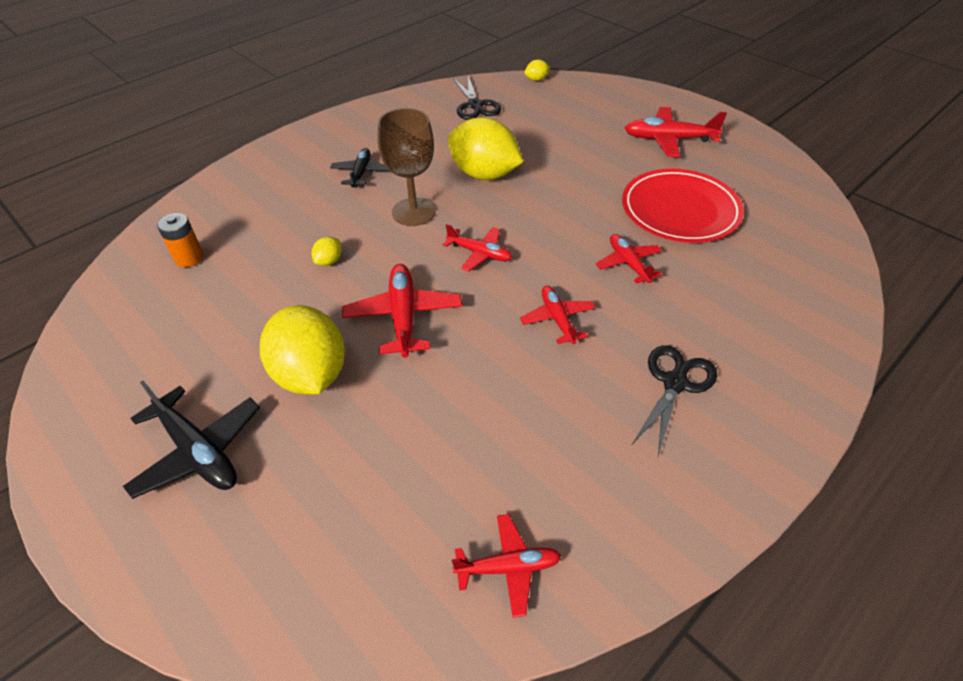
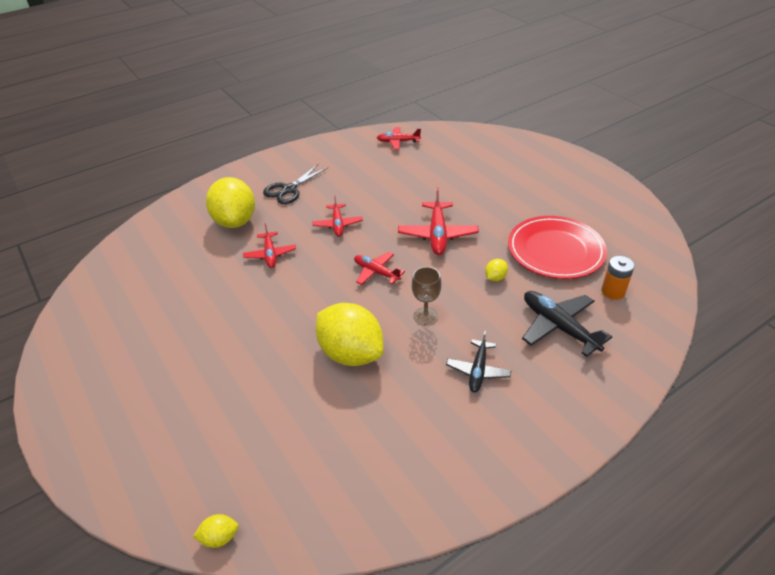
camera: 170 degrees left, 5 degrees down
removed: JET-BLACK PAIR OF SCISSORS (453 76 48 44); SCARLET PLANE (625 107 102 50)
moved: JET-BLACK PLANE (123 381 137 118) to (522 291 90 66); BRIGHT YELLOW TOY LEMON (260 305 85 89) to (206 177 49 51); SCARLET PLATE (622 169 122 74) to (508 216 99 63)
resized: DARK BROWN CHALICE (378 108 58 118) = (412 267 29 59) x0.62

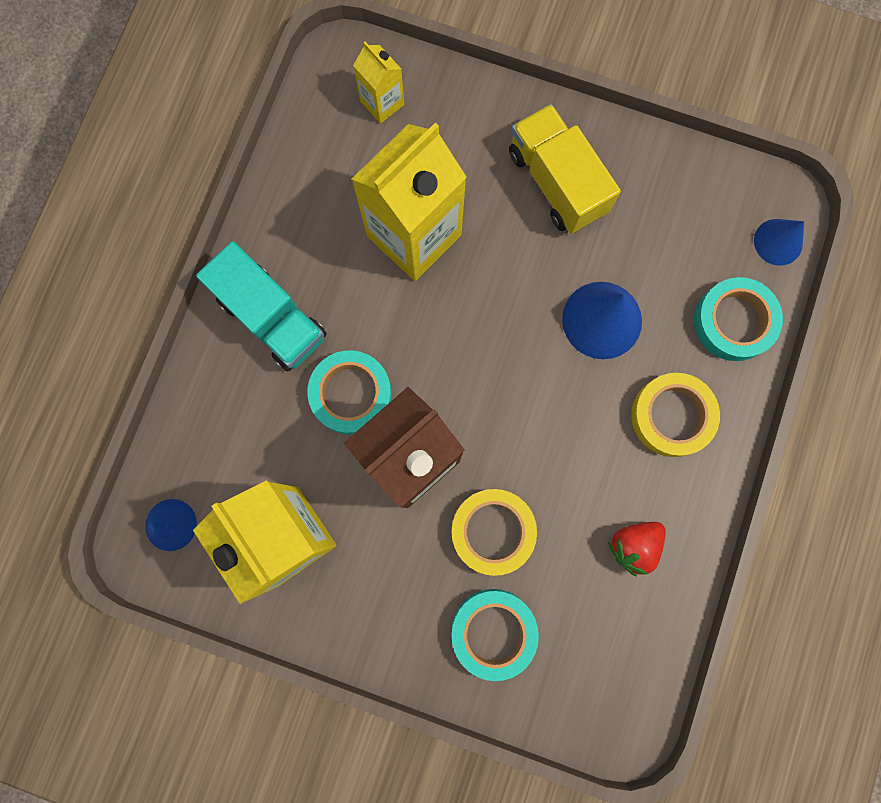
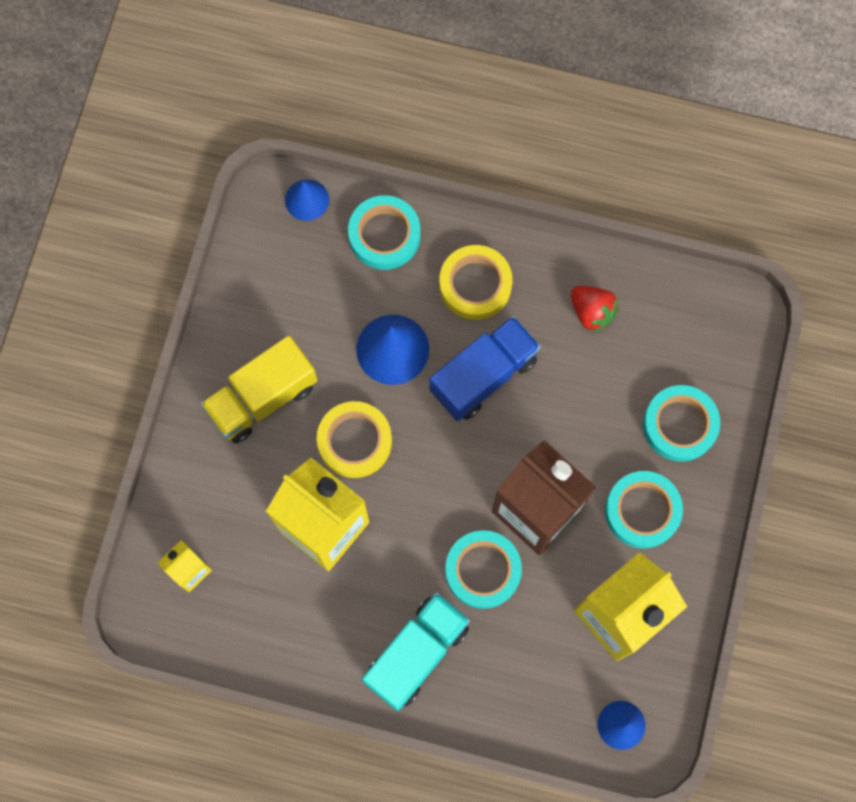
camera: 95 degrees left, 5 degrees down
added: ROYAL BLUE TRUCK (429 316 112 105); TURQUOISE TAPE (605 471 78 77)
moved: BRIGHT YELLOW TAPE (451 489 86 87) to (317 401 75 77)

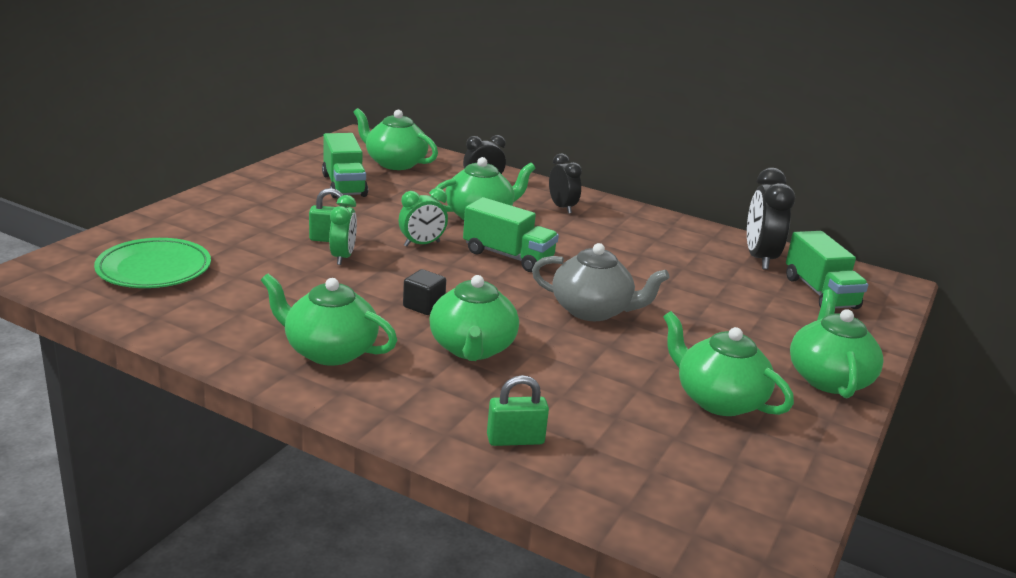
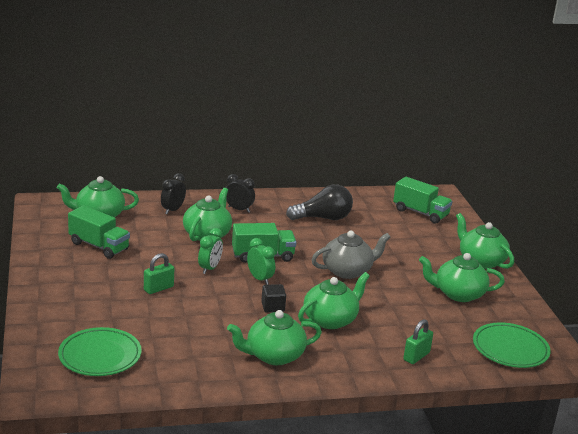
camera: 40 degrees left, 0 degrees up
removed: JET-BLACK CLOCK (747 168 48 102)
added: JET-BLACK LIGHT BULB (286 184 67 36); LEAF-GREEN PLATE (473 322 78 46)
moved: LEAF-GREEN CLOCK (329 195 28 70) to (247 238 28 47)
turned: LEAF-GREEN TEAPOT (429 275 90 86) = (298 272 72 57) 90 degrees counterclockwise

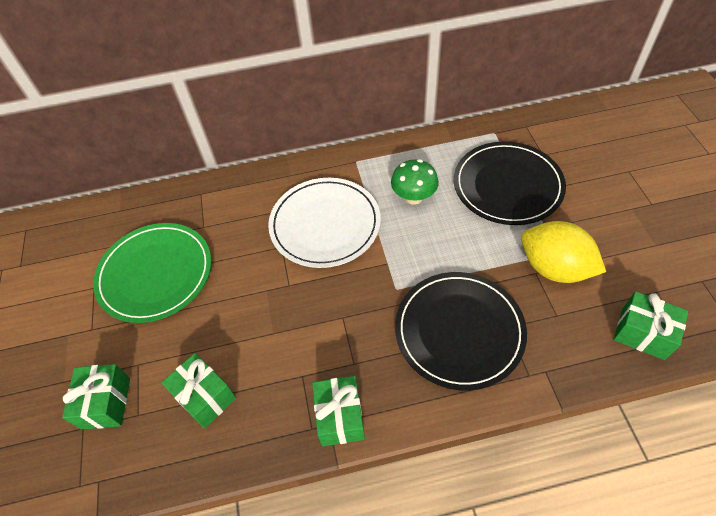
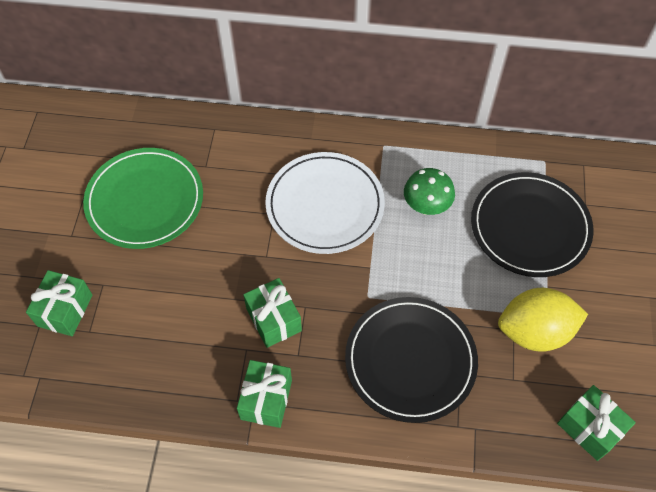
camera: 15 degrees right, 5 degrees up
moved: LEAF-GREEN WRAPPED GIFT (162 353 74 75) to (243 278 59 70)
turned: BRIGHT YELLOW TOY LEMON (521 221 85 62) = (498 288 90 64) 60 degrees counterclockwise

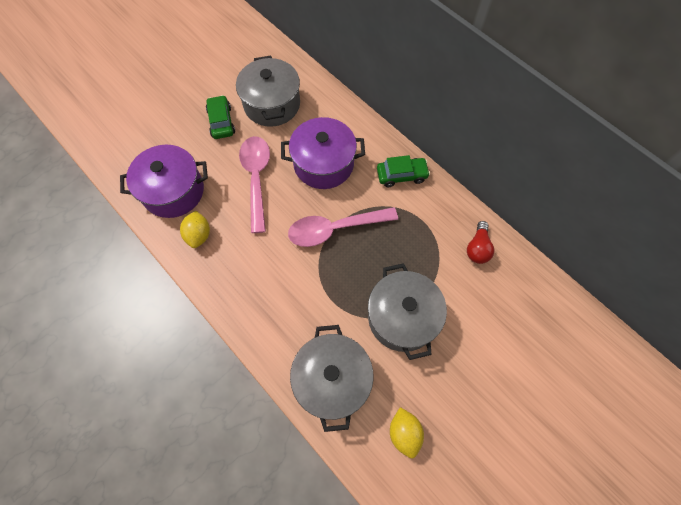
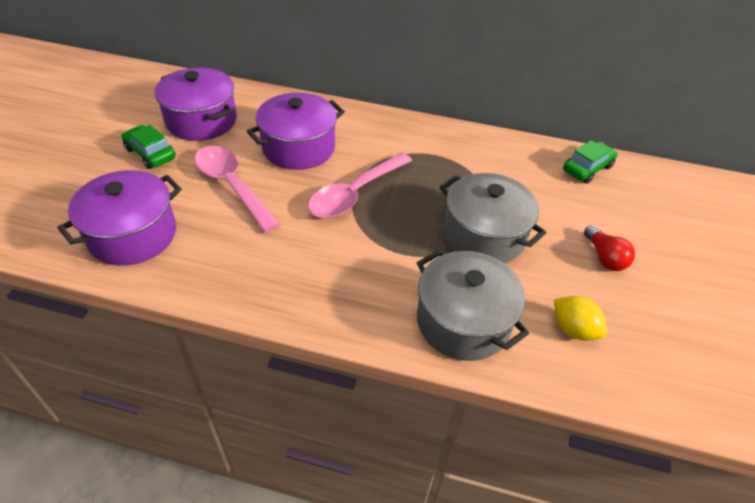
camera: 35 degrees left, 20 degrees down
removed: BRIGHT YELLOW TOY LEMON (180 211 30 37)
moved: LEAF-GREEN TOY CAR (377 155 53 32) to (563 140 55 44); SCARLET LIGHT BULB (467 221 27 43) to (584 225 51 46)
recoloured: GREY STOCKPOT (236 55 64 72) to VIOLET STOCKPOT (154 68 83 73)

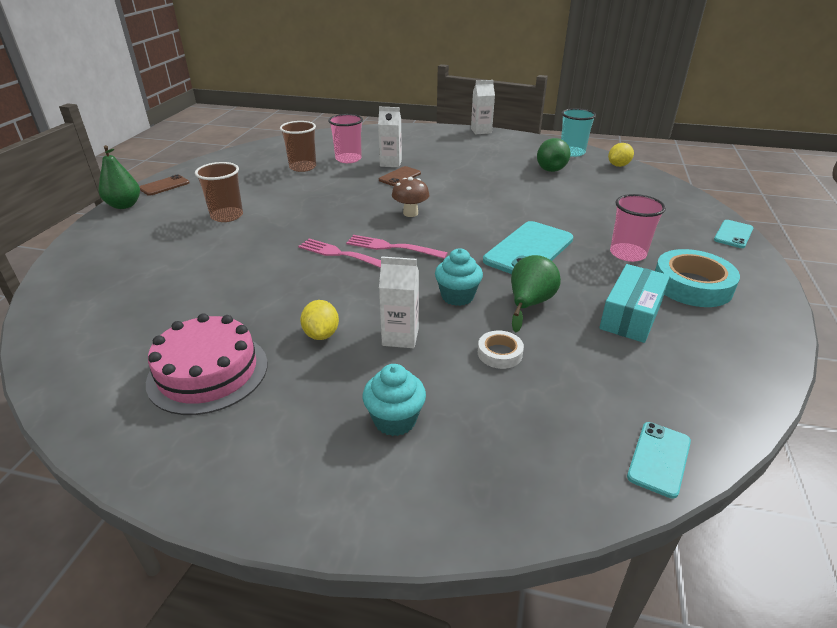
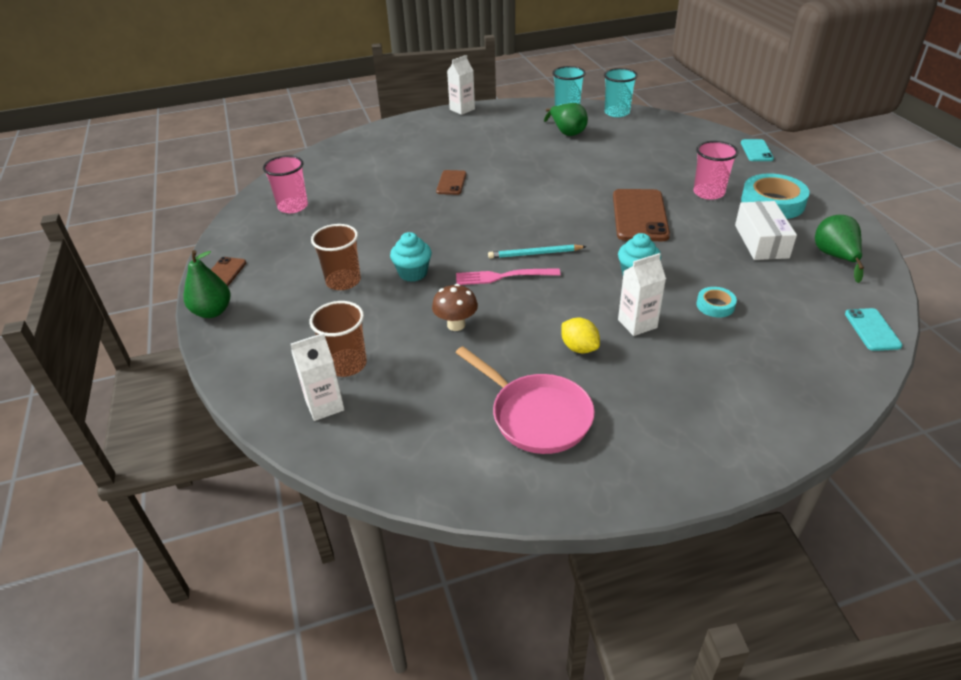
camera: 30 degrees left, 5 degrees up
moved: DARK BROWN CUP (280 121 36 51) to (309 301 58 76); PINK CUP (328 114 35 49) to (263 155 45 58); TURQUOISE FAIRY CAKE (363 364 63 72) to (390 232 42 50); WHITE MILK CARTON (378 107 24 60) to (291 333 54 88); DARK BROWN TOADSTOOL (392 177 37 40) to (432 284 46 47); LEAF-GREEN TOY PEAR (511 255 50 77) to (815 215 49 68)
replaced: PINK CAKE (146 313 122 102) to PINK FRYING PAN (456 346 139 108); PINK DINNER FORK (346 235 102 24) to TURQUOISE LEAD PENCIL (488 244 99 15); BRIGHT YELLOW TOY LEMON (608 143 26 24) to TURQUOISE CUP (604 68 34 49)
recoloured: WHITE TAPE (478 331 46 38) to TURQUOISE TAPE (697 287 40 30); TURQUOISE PHONE (483 221 90 53) to DARK BROWN PHONE (613 189 57 52); TURQUOISE PARCEL (599 264 71 79) to WHITE PARCEL (735 201 62 59)

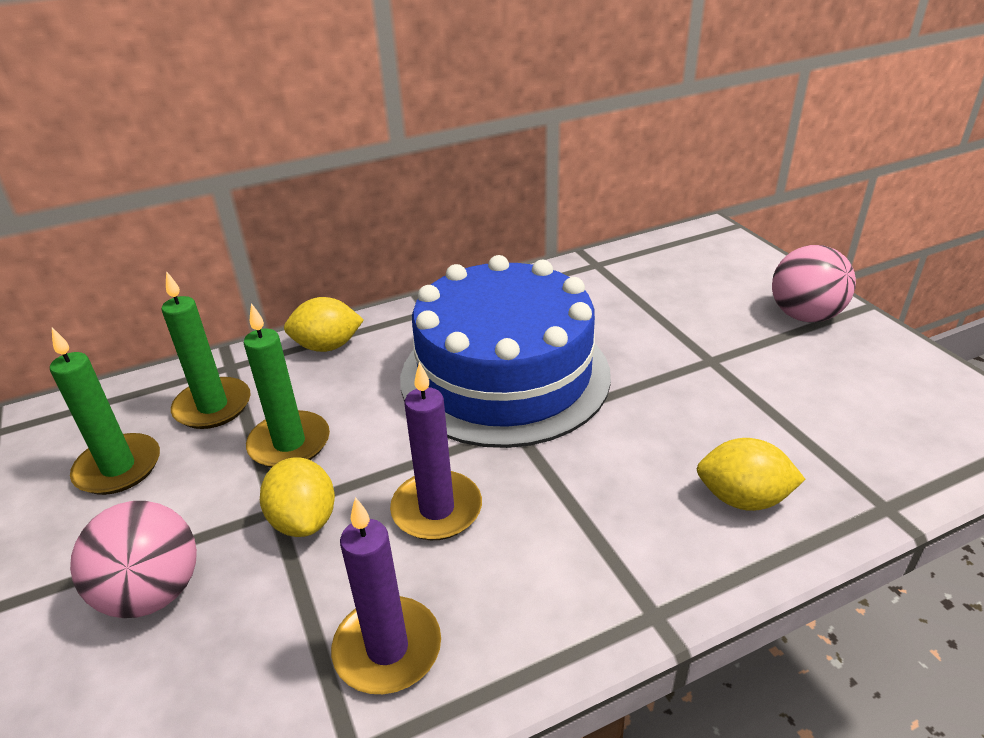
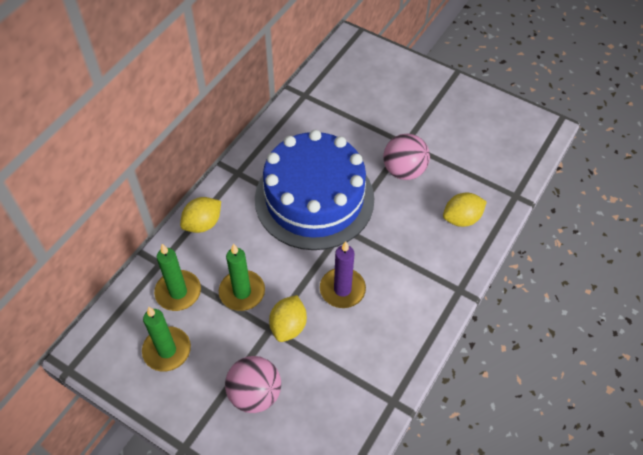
camera: 35 degrees left, 20 degrees up
removed: VIOLET PILLAR CANDLE (331 497 110 197)
moved: PINK PLAY BALL (772 245 84 78) to (383 134 47 46)
turned: BRIGHT YELLOW TOY LEMON (260 457 75 80) = (269 295 38 47) 75 degrees clockwise

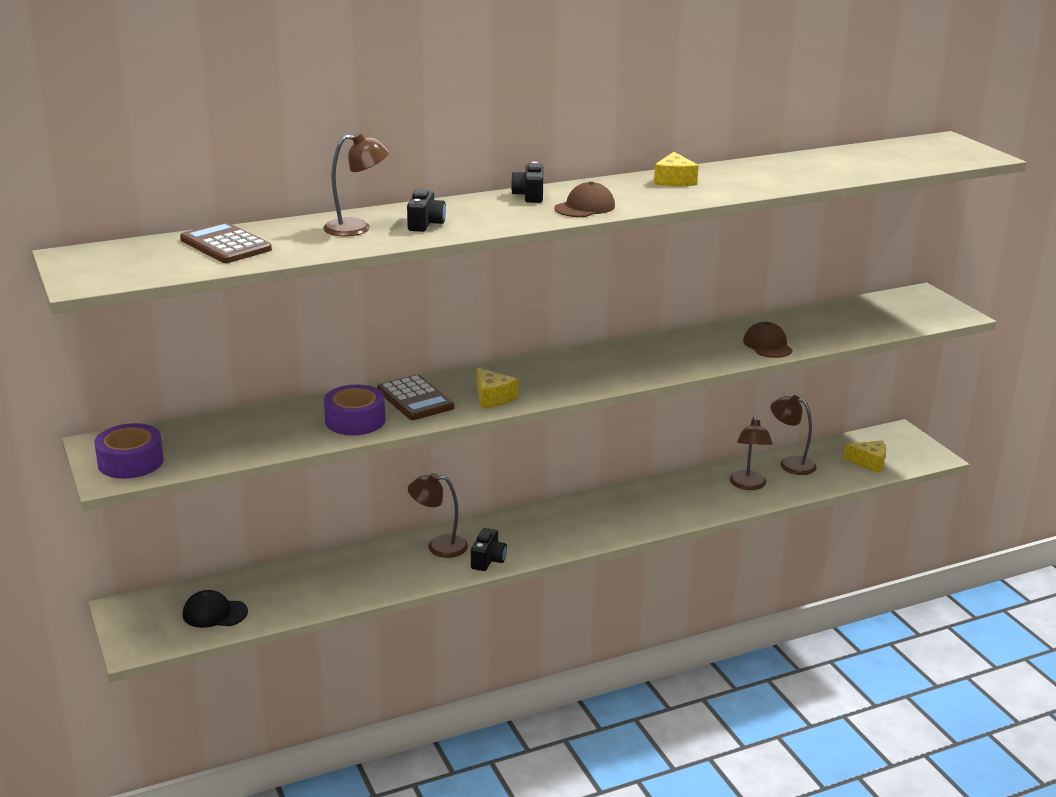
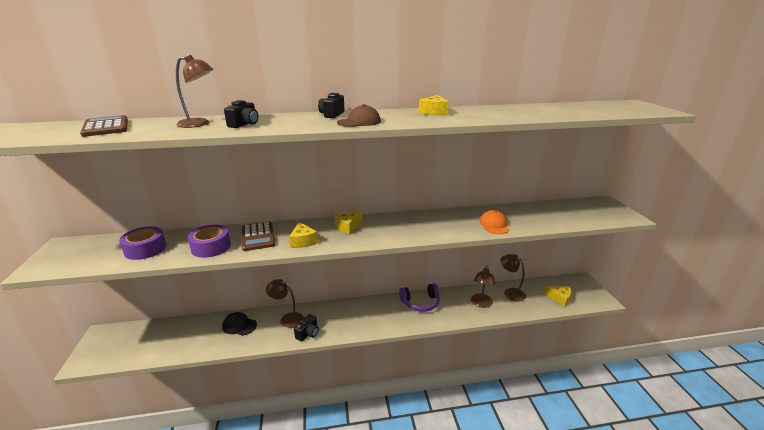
camera: 15 degrees right, 0 degrees up
added: BRIGHT YELLOW PIECE OF CHEESE (334 211 28 24); VIOLET HEADSET (399 283 41 29)
moved: VIOLET TAPE (95 423 69 56) to (119 226 47 34); JET-BLACK PEAKED CAP (183 590 65 38) to (222 312 35 24)
recoloured: DARK BROWN PEAKED CAP (743 322 50 36) to BRIGHT ORANGE PEAKED CAP (479 210 30 24)

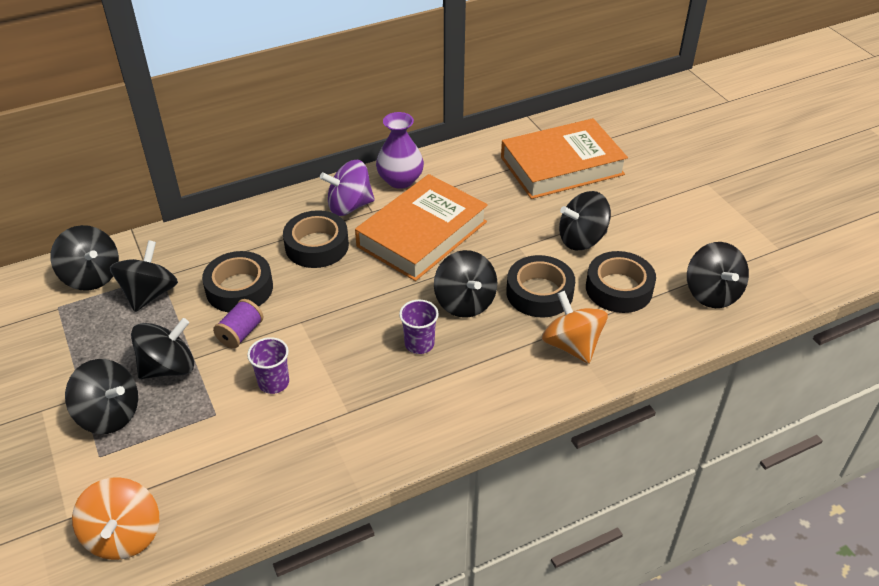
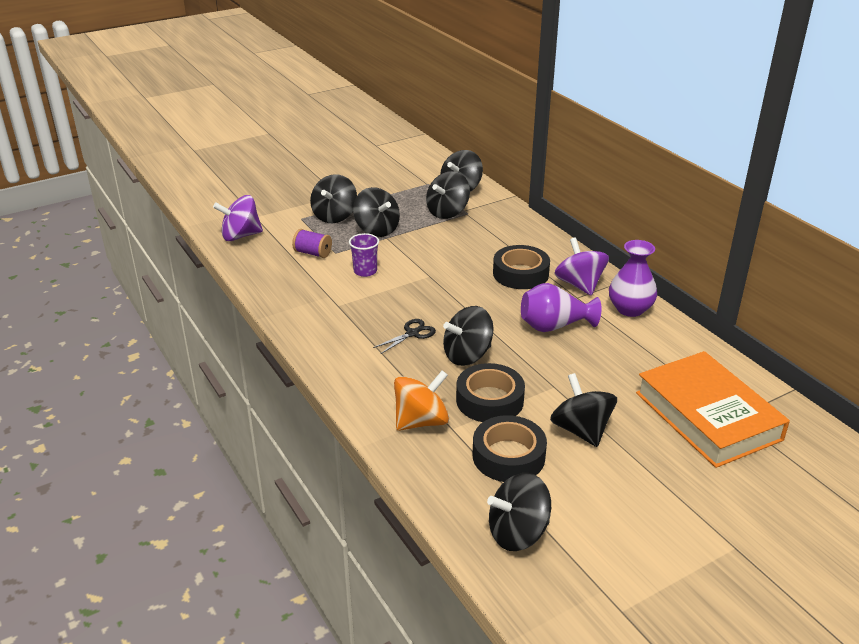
camera: 85 degrees right, 10 degrees down
removed: JET-BLACK TAPE (202 251 71 62)
moved: VIOLET BOBBIN (213 299 50 50) to (292 229 40 29)
replaced: BRIGHT ORANGE HARDCOVER (355 174 133 107) to VIOLET FLOWER VASE (521 283 80 49); VIOLET CUP (399 300 40 54) to JET-BLACK PAIR OF SCISSORS (373 319 63 35)
recoloured: BRIGHT ORANGE WHIRLIGIG (72 477 87 83) to VIOLET WHIRLIGIG (213 195 50 46)
turned: JET-BLACK WHIRLIGIG (110 240 68 72) = (426 171 44 48) 120 degrees clockwise

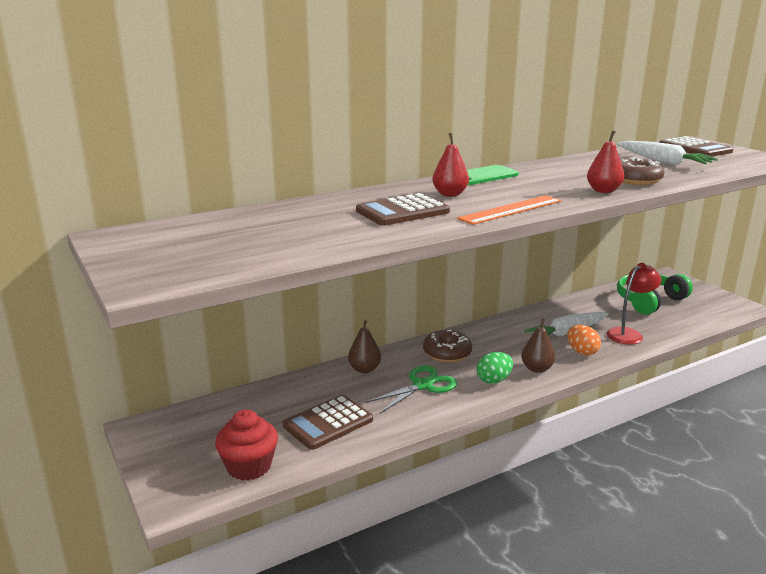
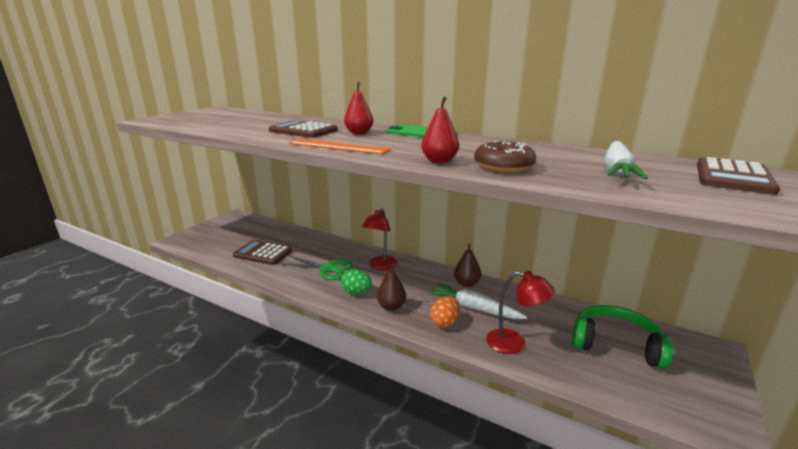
camera: 60 degrees right, 0 degrees up
removed: SCARLET FAIRY CAKE (215 409 63 72)
moved: DARK BROWN TOY PEAR (348 320 33 53) to (454 243 27 44)
replaced: DARK BROWN GLAZED DONUT (423 330 49 32) to SCARLET READING LAMP (362 208 36 62)

